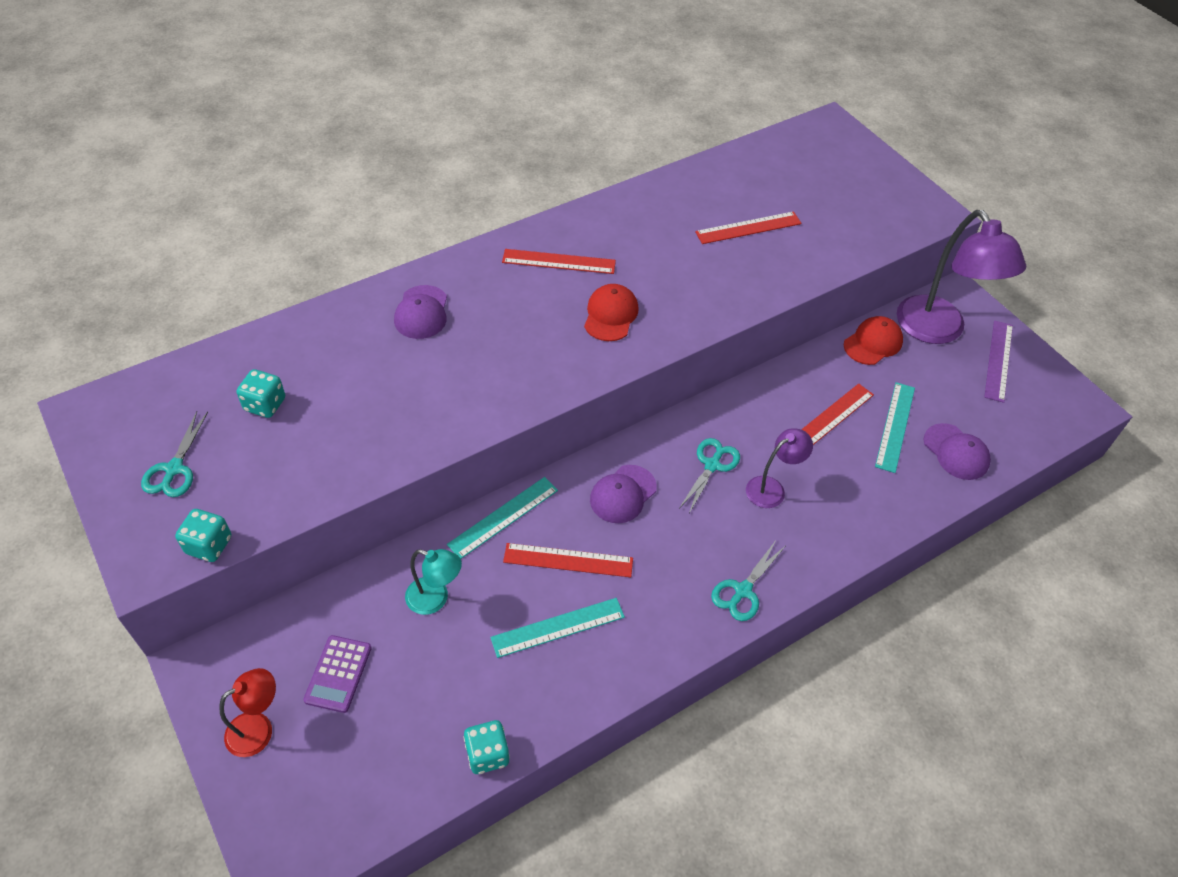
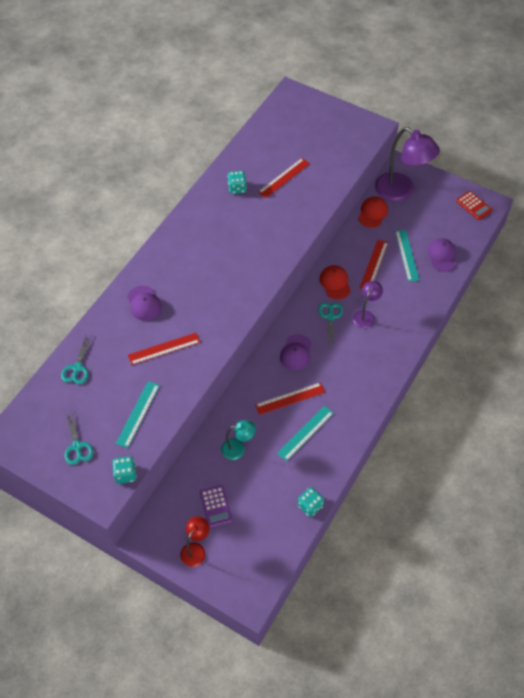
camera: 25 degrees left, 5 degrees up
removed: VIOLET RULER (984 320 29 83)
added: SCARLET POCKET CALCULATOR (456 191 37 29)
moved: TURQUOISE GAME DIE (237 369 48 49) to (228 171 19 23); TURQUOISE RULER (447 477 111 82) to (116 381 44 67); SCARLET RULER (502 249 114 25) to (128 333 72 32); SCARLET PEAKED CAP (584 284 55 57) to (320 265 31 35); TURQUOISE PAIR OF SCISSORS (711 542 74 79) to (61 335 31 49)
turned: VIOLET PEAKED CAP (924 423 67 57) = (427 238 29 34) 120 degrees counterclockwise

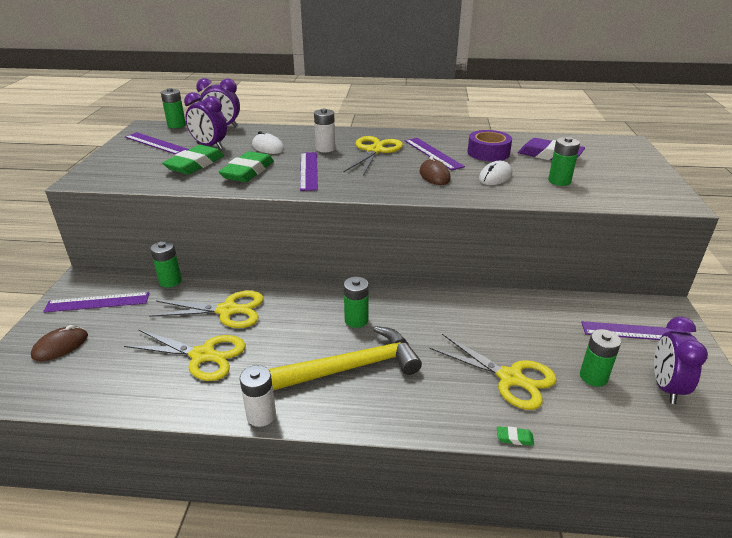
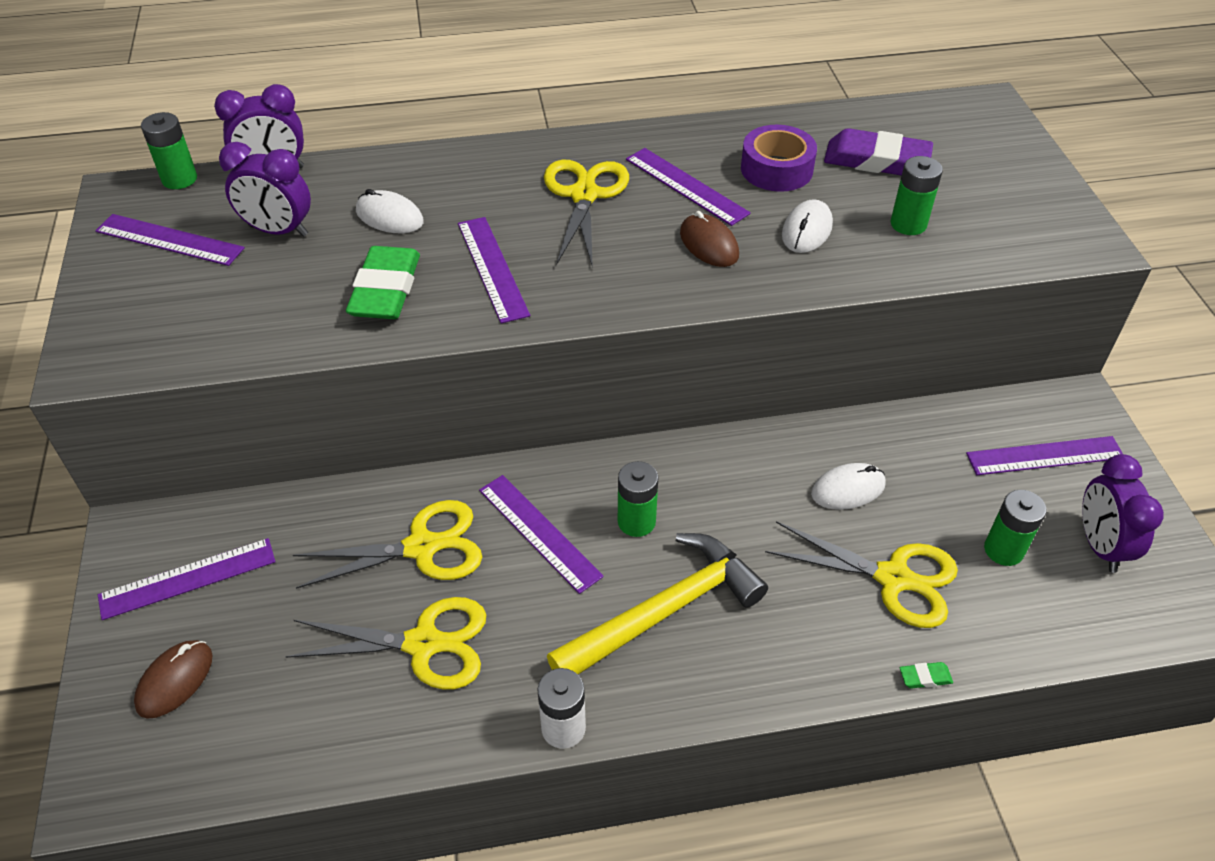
camera: 15 degrees left, 15 degrees up
removed: LEAF-GREEN AA BATTERY (150 241 32 47); LEAF-GREEN GUM ERASER (162 145 62 30); WHITE AA BATTERY (314 108 21 44)
added: VIOLET RULER (479 475 125 119); WHITE PC MOUSE (811 463 75 47)

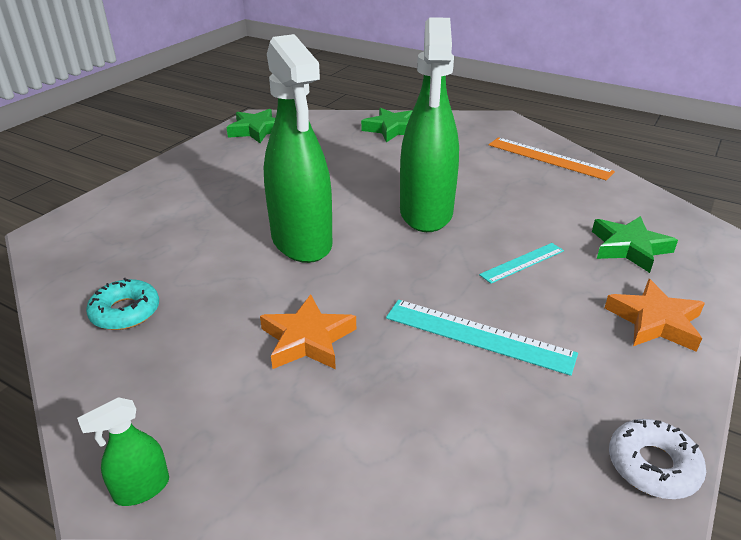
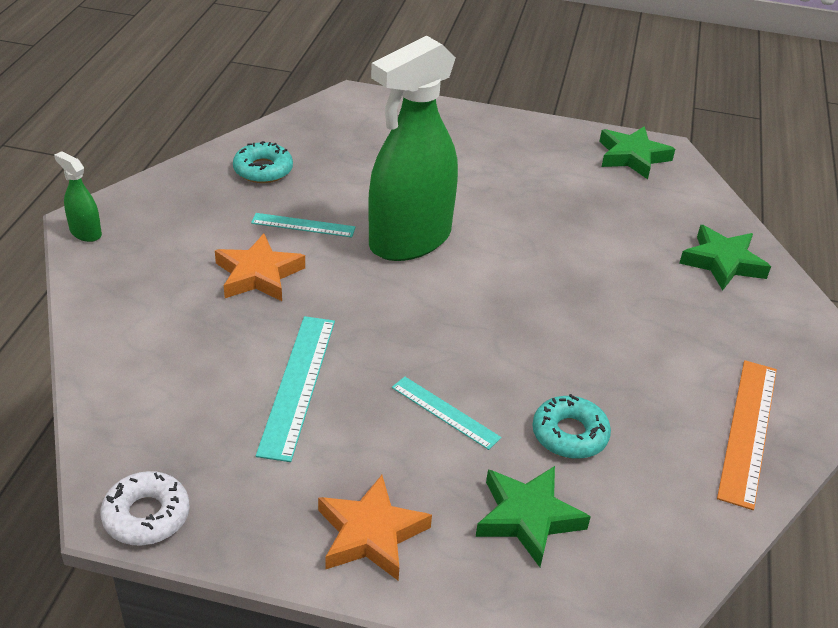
camera: 70 degrees right, 5 degrees up
removed: LEAF-GREEN SPRAY CLEANER (400 17 59 215)
added: TURQUOISE RULER (251 213 105 24); TURQUOISE GLAZED DONUT (532 394 79 65)

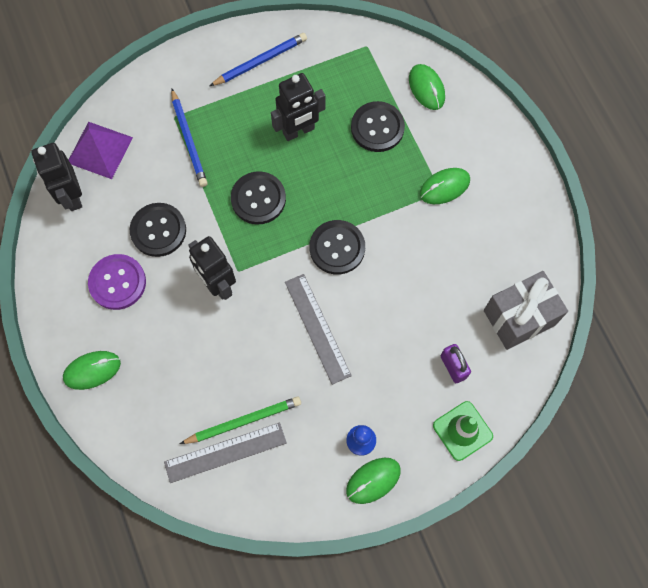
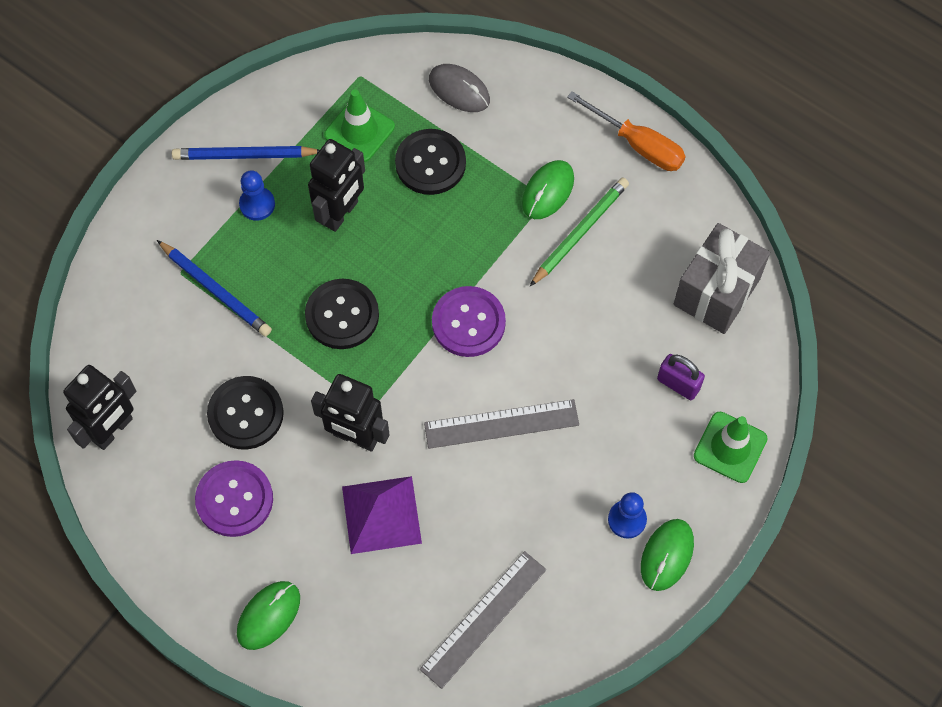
camera: 30 degrees left, 5 degrees down
added: ROYAL BLUE PAWN (239 170 36 51); LEAF-GREEN SAFETY CONE (324 89 71 73); BRIGHT ORANGE SCREWDRIVER (567 91 119 80)
moved: VIOLET PYRAMID SHAPE (69 122 64 57) to (342 476 80 78); LEAF-GREEN LEAD PENCIL (180 396 121 48) to (530 178 99 108)
recoloured: JET-BLACK SHIRT BUTTON (309 220 56 54) to VIOLET SHIRT BUTTON (432 286 74 71); LEAF-GREEN PC MOUSE (409 64 36 46) to GREY PC MOUSE (429 64 61 48)
turned: JET-BLACK ROBOT FIGURE (31 143 51 68) = (63 365 73 85) 90 degrees counterclockwise; ROYAL BLUE LEAD PENCIL (210 33 97 53) = (172 146 148 14) 120 degrees counterclockwise; GREY RULER (285 274 67 111) = (424 399 155 50) 45 degrees counterclockwise

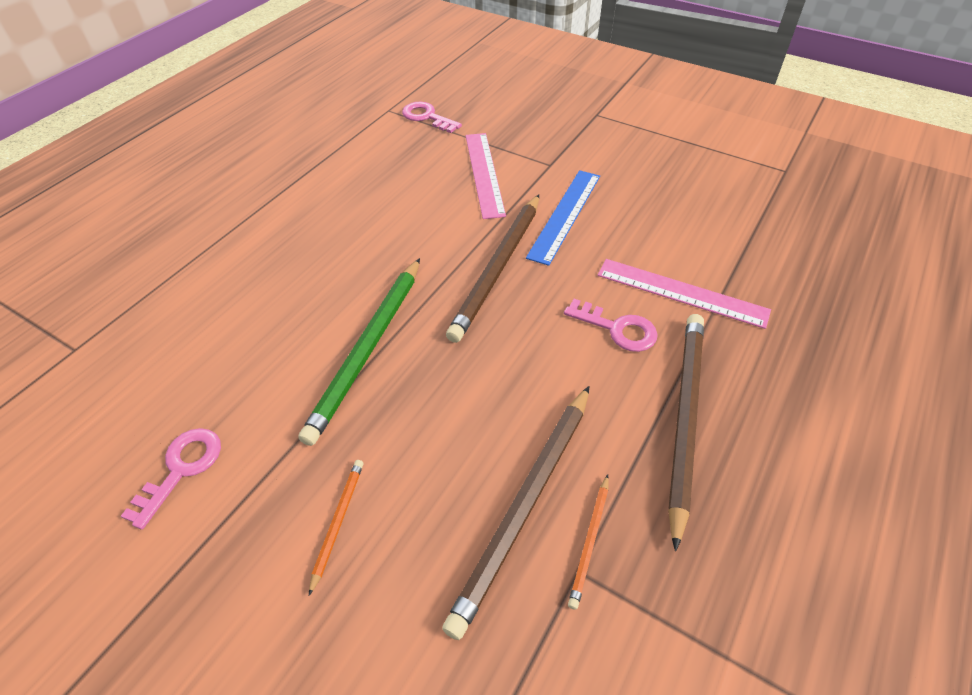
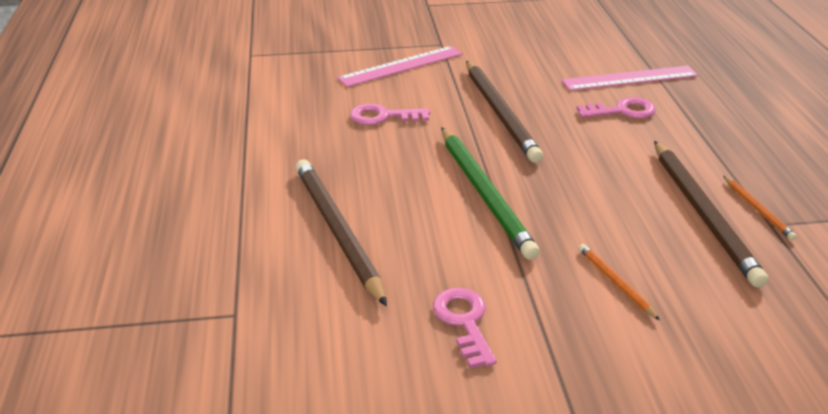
camera: 40 degrees left, 15 degrees down
removed: ROYAL BLUE RULER (526 170 74 96)
moved: PINK LATCHKEY (402 102 60 31) to (350 103 80 22); DARK BROWN LEAD PENCIL (668 314 36 237) to (296 159 91 147)
turned: PINK RULER (466 133 40 86) = (337 46 126 41) 75 degrees counterclockwise

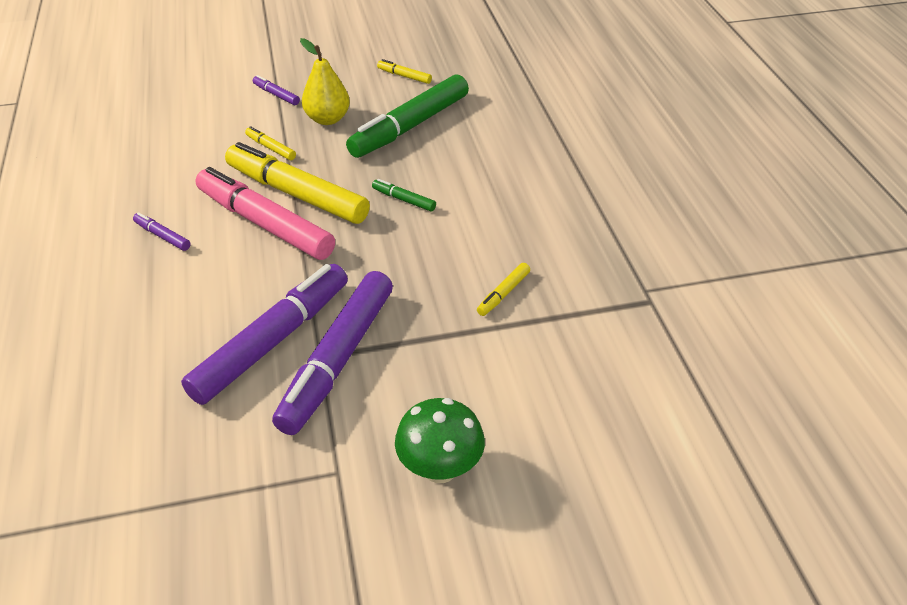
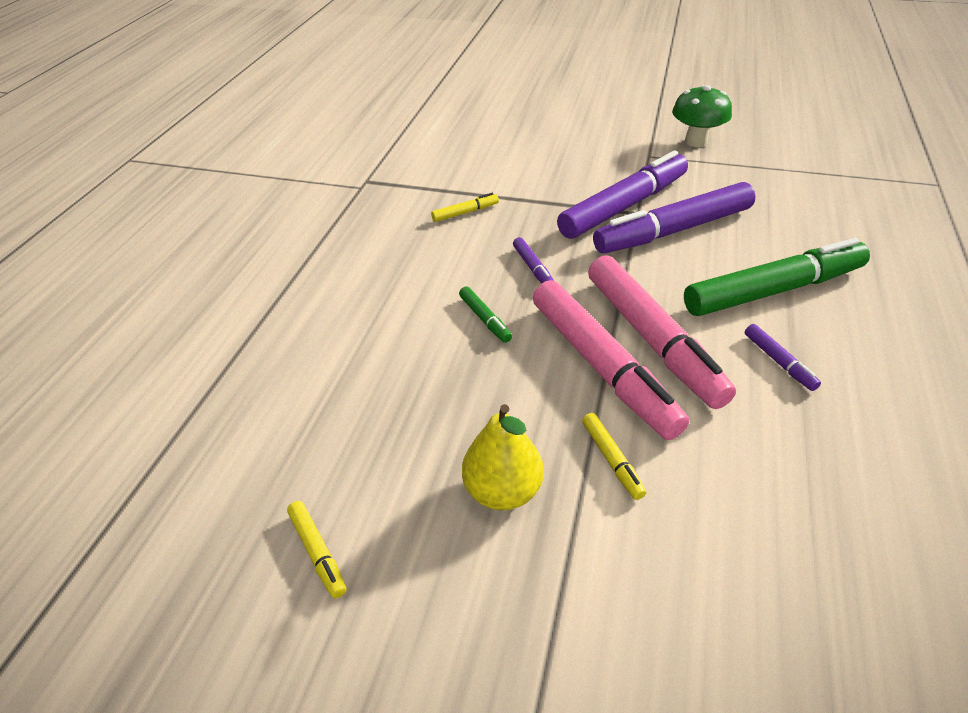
camera: 150 degrees left, 0 degrees up
moved: VIOLET MARKER (253 75 47 30) to (513 237 41 46); LEAF-GREEN MARKER (346 74 123 84) to (684 238 186 78); LEAF-GREEN TOADSTOOL (395 398 90 85) to (672 85 60 62)
recoloured: BRIGHT YELLOW MARKER (225 142 145 82) to PINK MARKER (533 280 157 160)

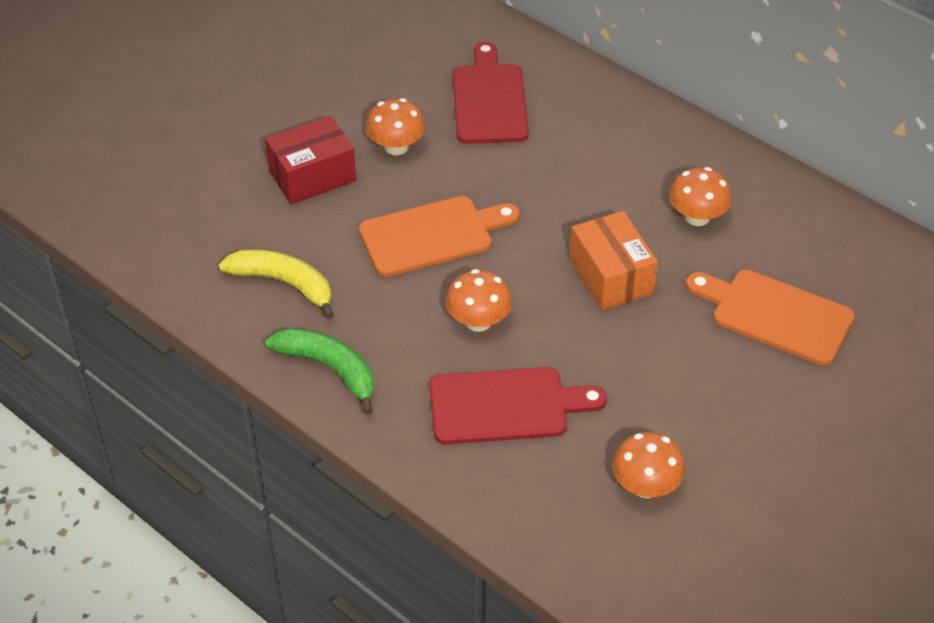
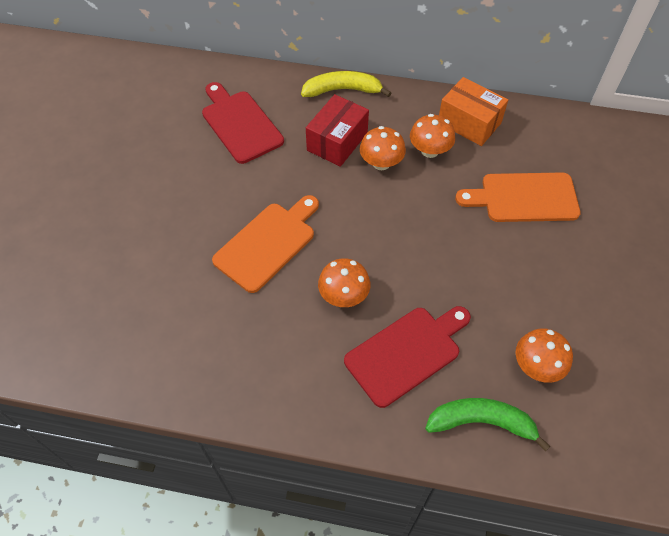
camera: 30 degrees left, 10 degrees up
moved: BRIGHT YELLOW TOY BANANA (218 249 116 70) to (301 71 90 26); SCARLET PARCEL (265 116 91 88) to (306 94 63 73); LEAF-GREEN TOY BANANA (265 328 109 87) to (425 398 125 53); BRIGHT ORANGE TOADSTOOL (366 98 59 58) to (360 126 46 44); BRIGHT ORANGE PARCEL (569 211 89 99) to (439 77 69 69)

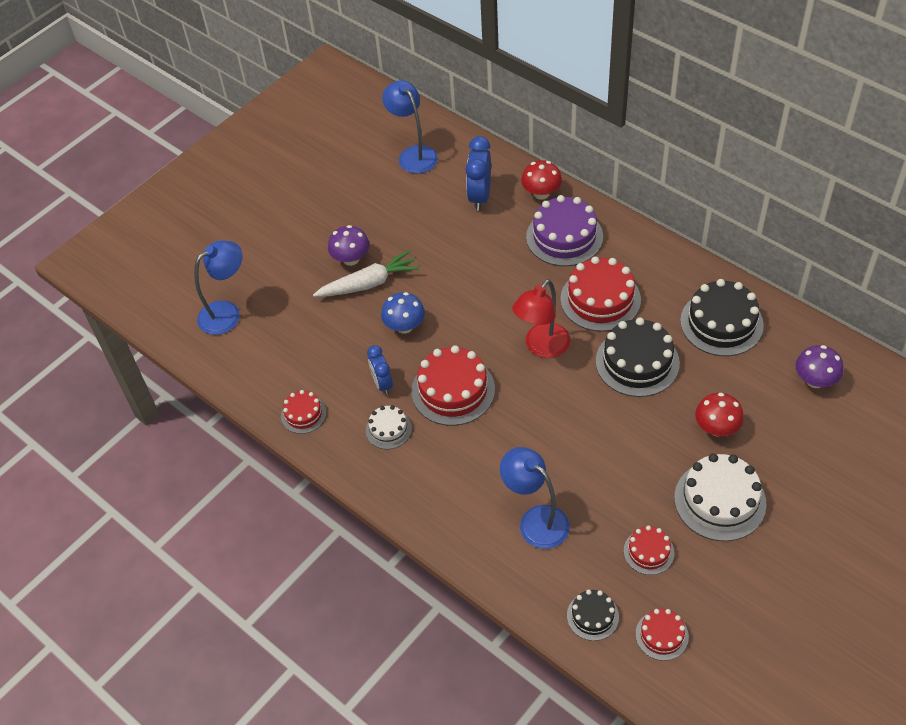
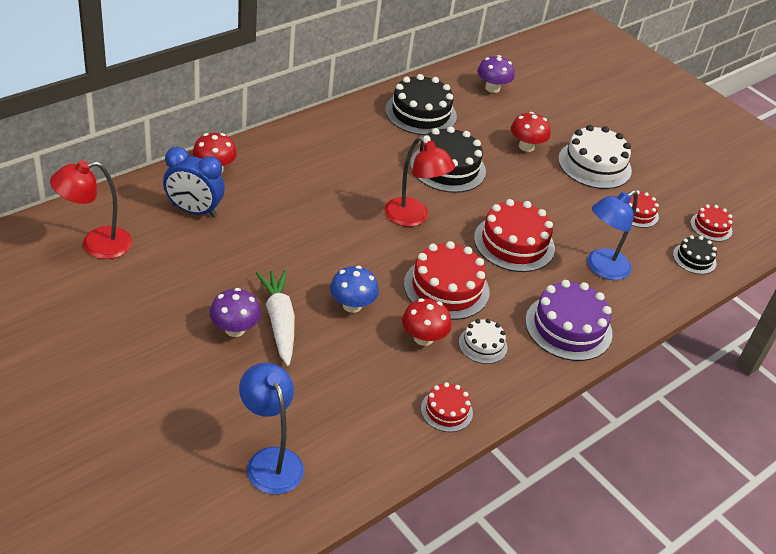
camera: 90 degrees left, 10 degrees down
moved: VIOLET CAKE (526 195 77 71) to (525 280 88 81); SCARLET CAKE (560 256 81 76) to (474 199 81 73)
replaced: ROYAL BLUE CLOCK (367 345 26 50) to SCARLET TOADSTOOL (402 298 50 48)
recoloured: ROYAL BLUE READING LAMP (382 80 56 94) to SCARLET READING LAMP (50 160 82 99)

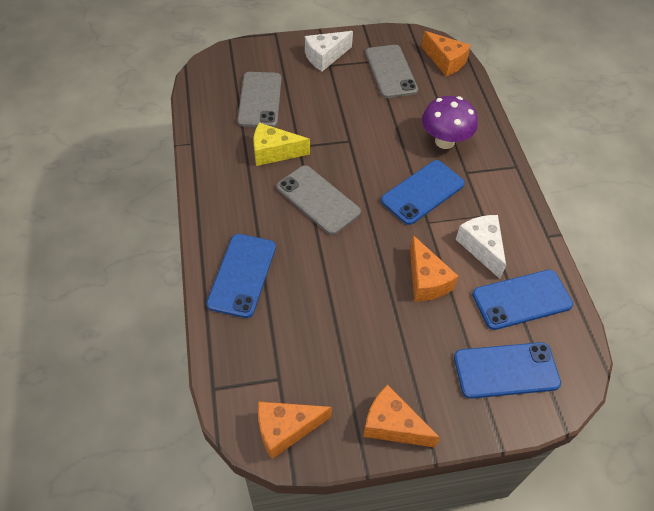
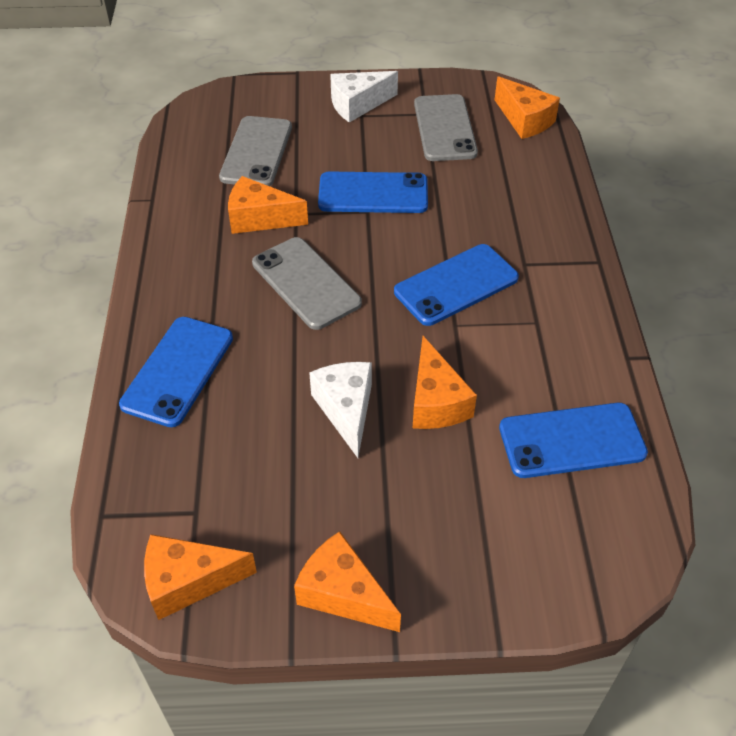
camera: 10 degrees right, 5 degrees down
removed: VIOLET TOADSTOOL (422 96 56 53)
moved: ROYAL BLUE PHONE (454 342 107 57) to (318 171 110 42); WHITE PIECE OF CHEESE (455 215 51 64) to (309 362 63 96)
recoloured: BRIGHT YELLOW PIECE OF CHEESE (253 123 57 43) to BRIGHT ORANGE PIECE OF CHEESE (228 176 80 58)

